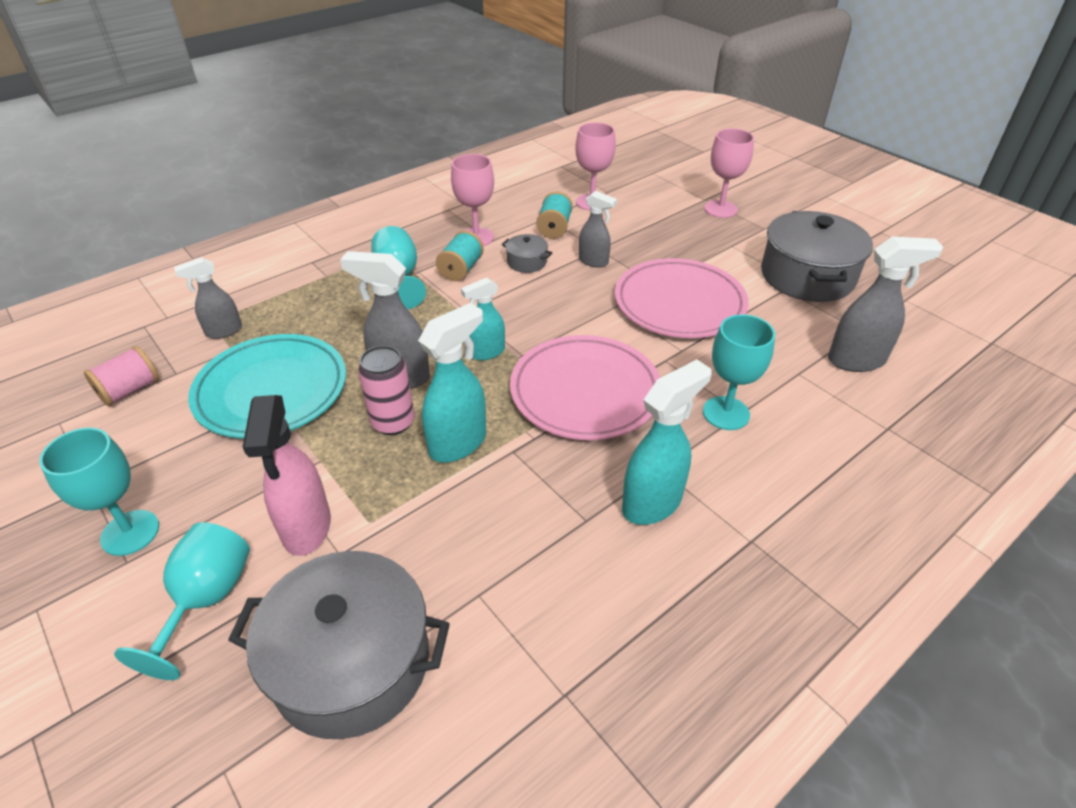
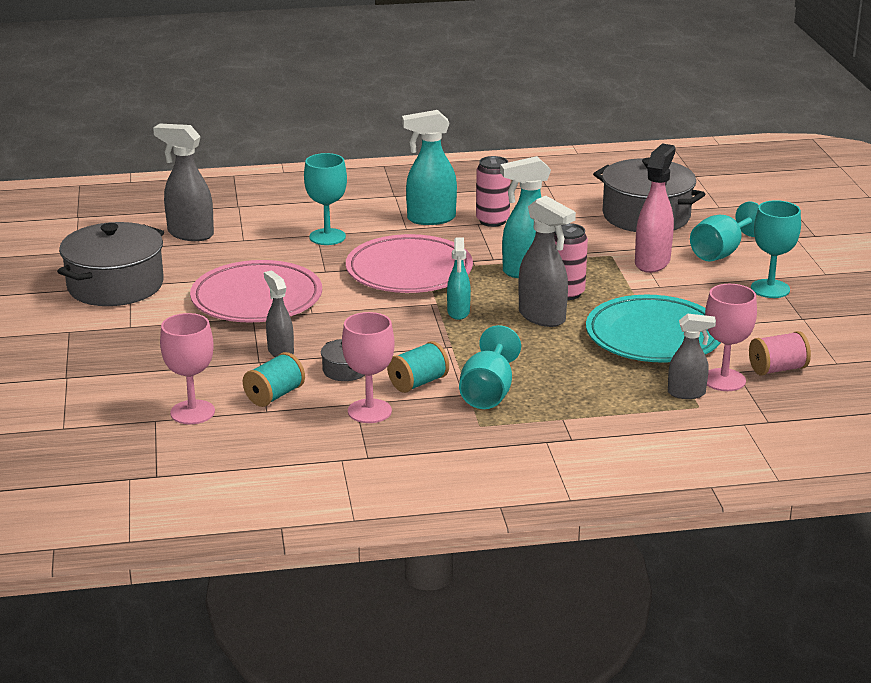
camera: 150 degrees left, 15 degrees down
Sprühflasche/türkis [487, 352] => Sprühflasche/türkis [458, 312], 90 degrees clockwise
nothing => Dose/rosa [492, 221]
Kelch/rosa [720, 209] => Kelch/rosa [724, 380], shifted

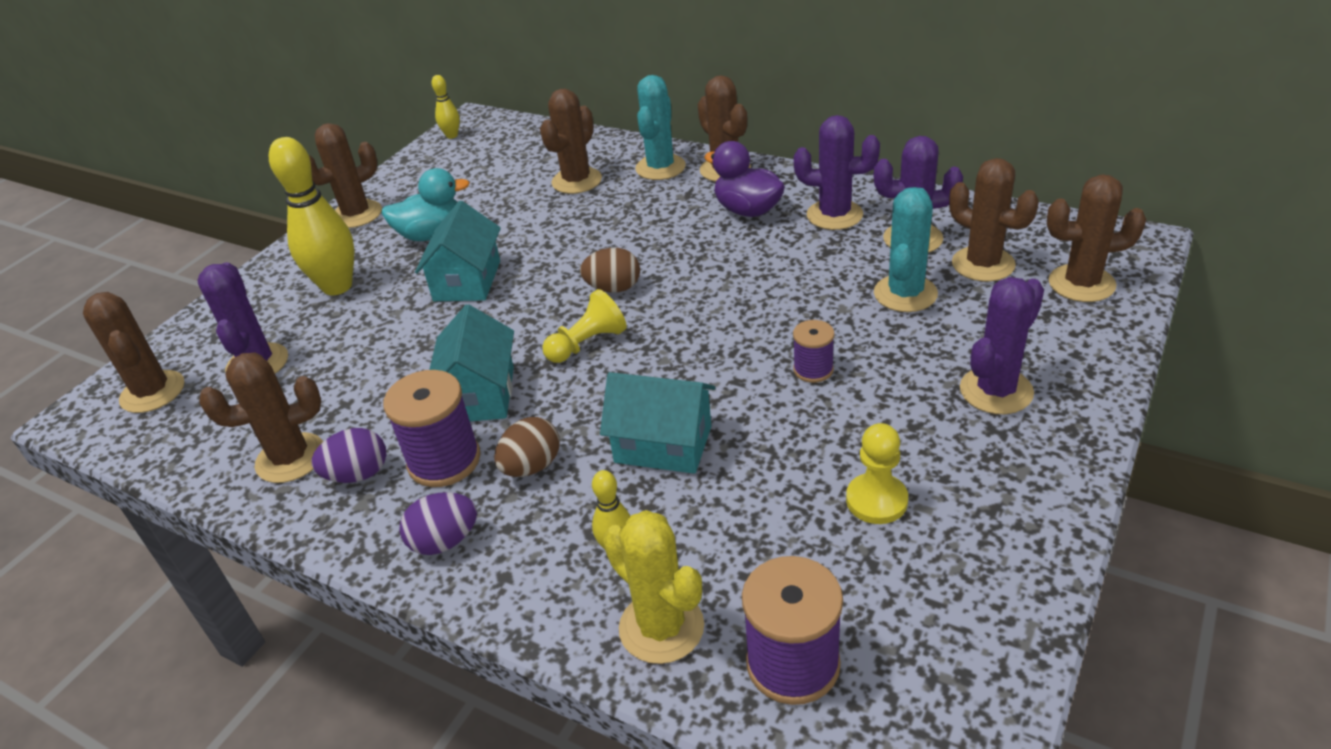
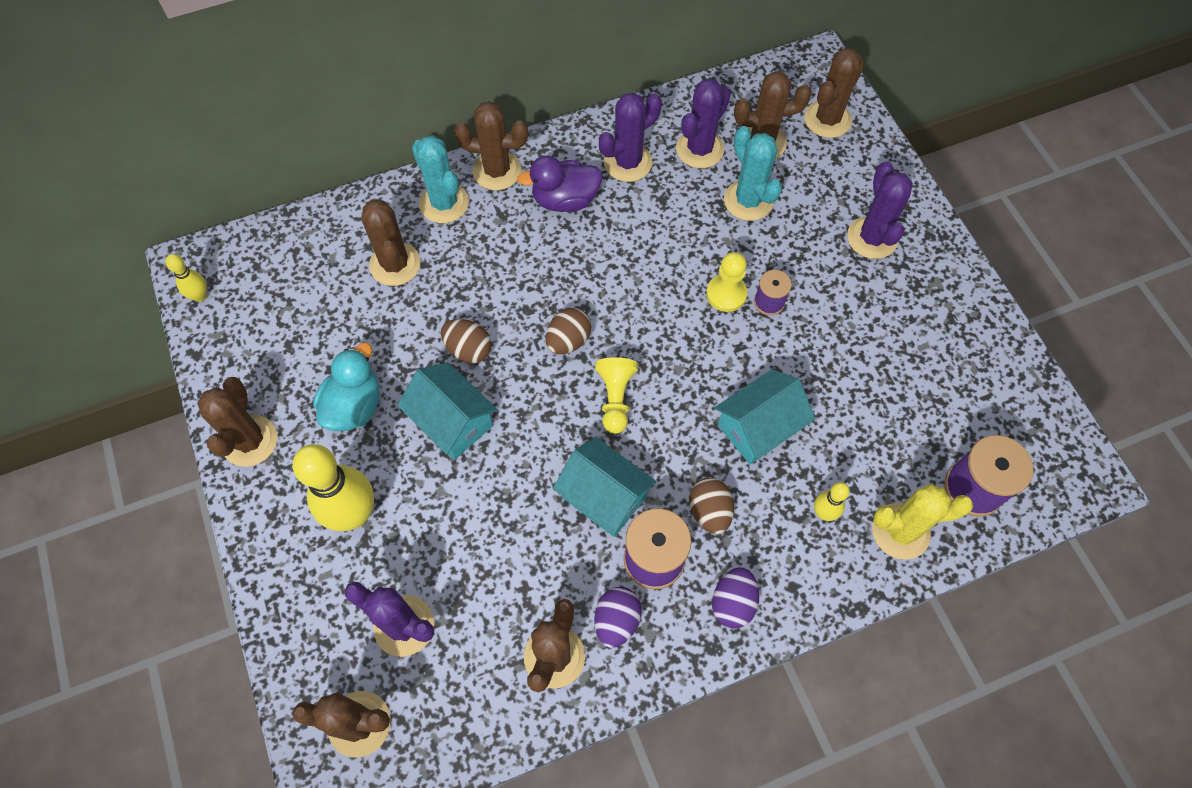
camera: 55 degrees left, 25 degrees up
nothing => Ei/braun [468, 349]
Bauer/gelb [876, 500] => Bauer/gelb [726, 294], shifted

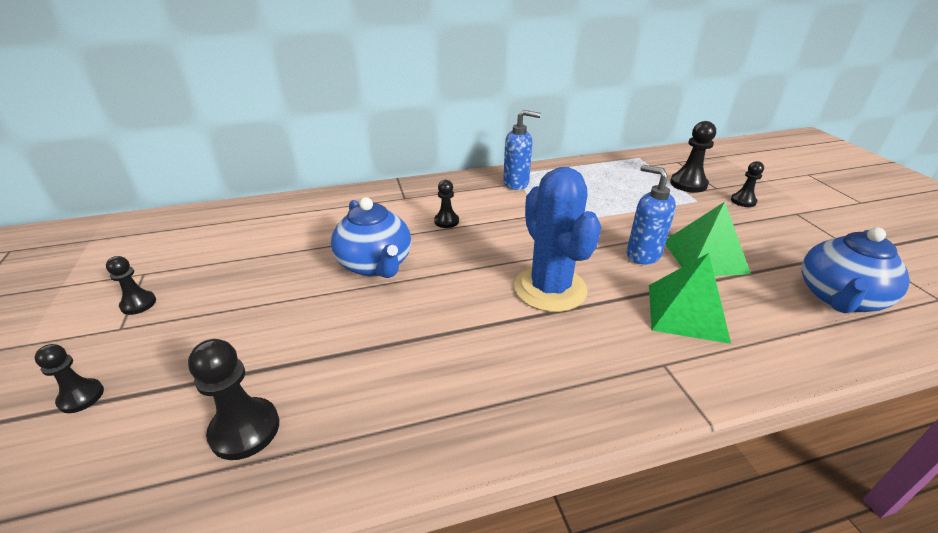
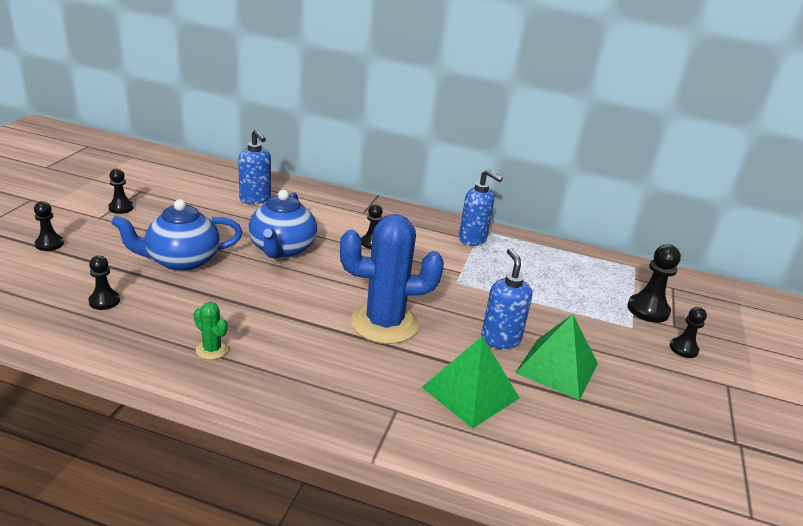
camera: 30 degrees right, 5 degrees down
Bauer/schwarz [245, 430] => Bauer/schwarz [104, 301], x0.63
Teekanne/blau [838, 298] => Teekanne/blau [181, 261], shifted
nothing => Kaktus/grün [212, 349]
nothing => Seifenspender/blau [255, 199]
Kaktus/blau [550, 288] => Kaktus/blau [384, 323], 75 degrees clockwise

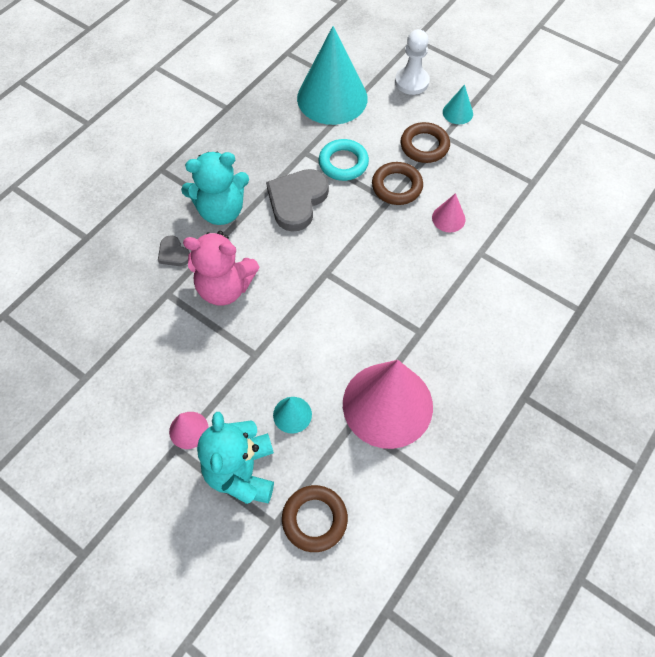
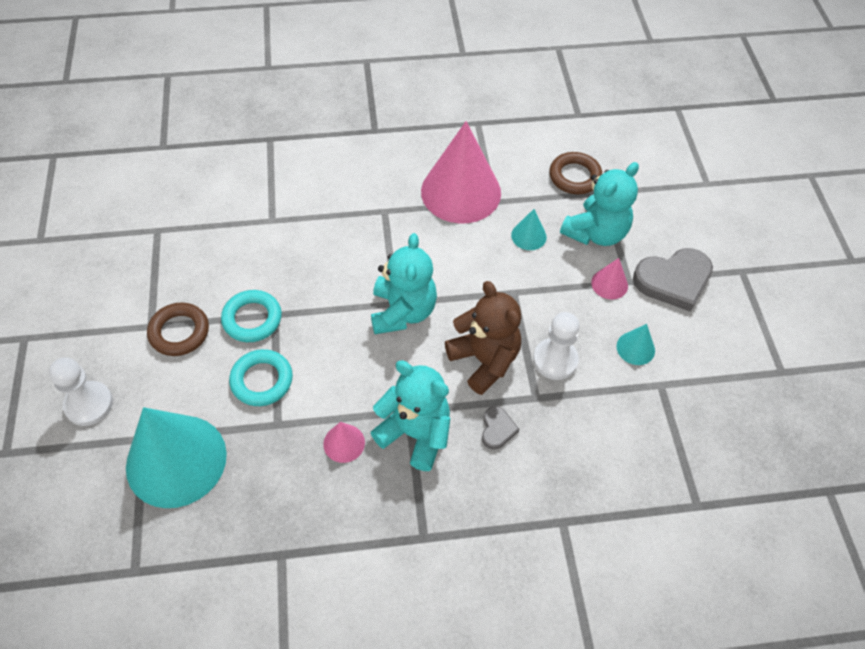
camera: 135 degrees left, 5 degrees down
Ring/braun [397, 186] => Ring/türkis [252, 319]
Kegel/rosa [448, 218] => Kegel/rosa [344, 443], shifted
nothing => Teddybär/türkis [403, 311]
Teddybär/rosa [225, 287] => Teddybär/braun [484, 360]
nothing => Bauer/weiß [555, 360]
Kegel/türkis [457, 112] => Kegel/türkis [635, 348], shifted
Herz/grau [297, 201] => Herz/grau [673, 281], shifted

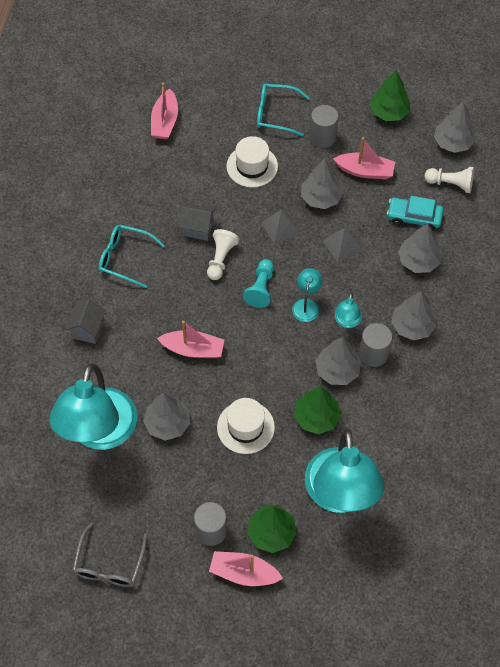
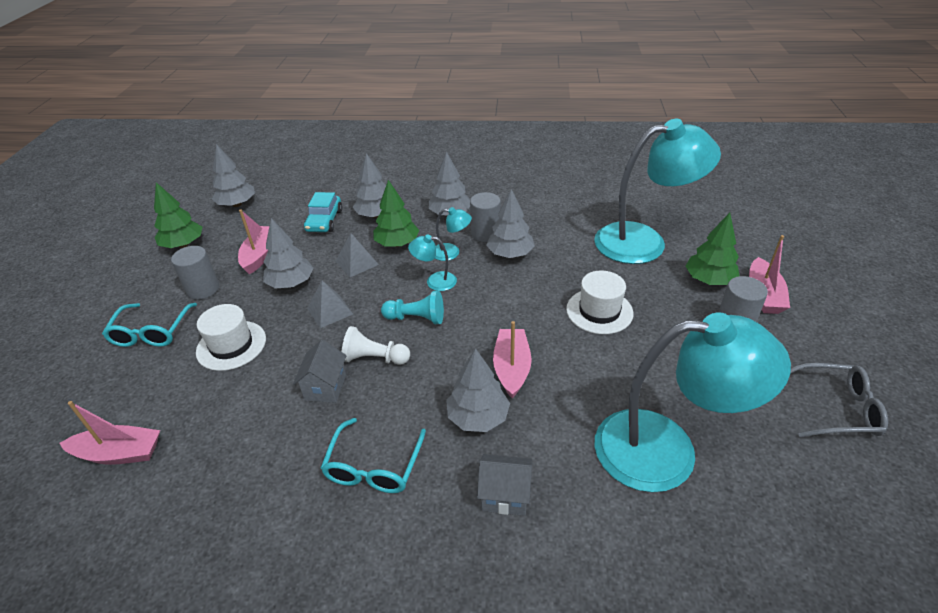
camera: 95 degrees left, 20 degrees down
Baum/grün [316, 417] => Baum/grün [397, 243], shifted
Baum/grau [167, 423] => Baum/grau [478, 417], shifted
Bauer/weiß [450, 184] => nothing

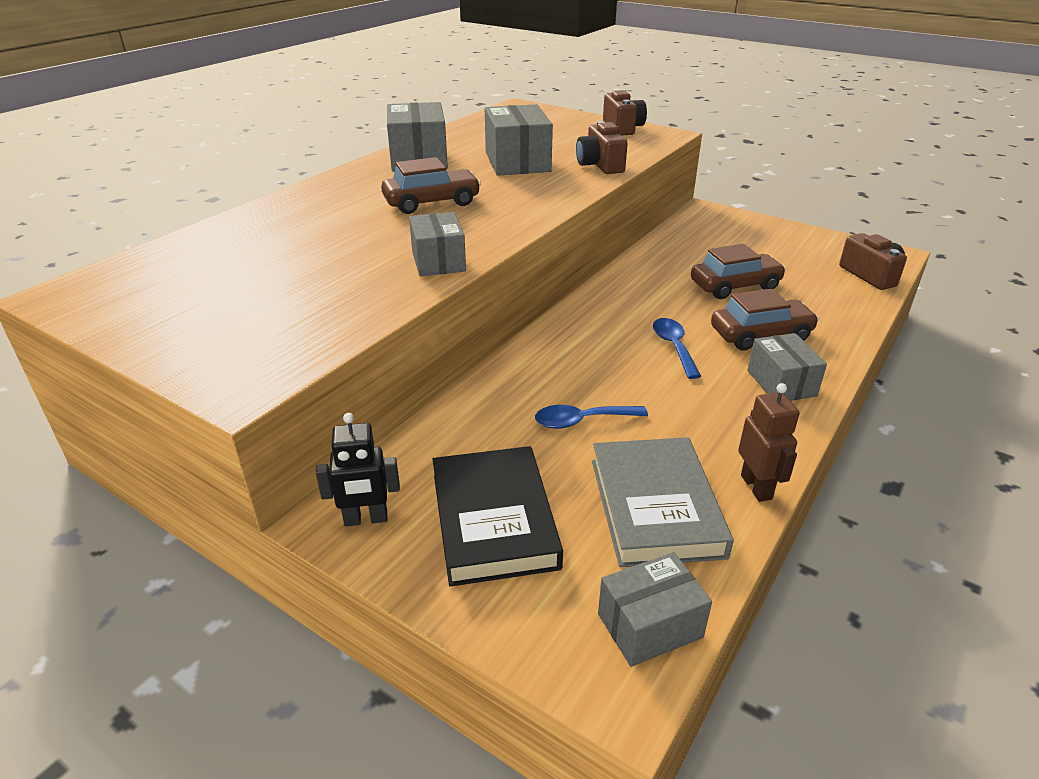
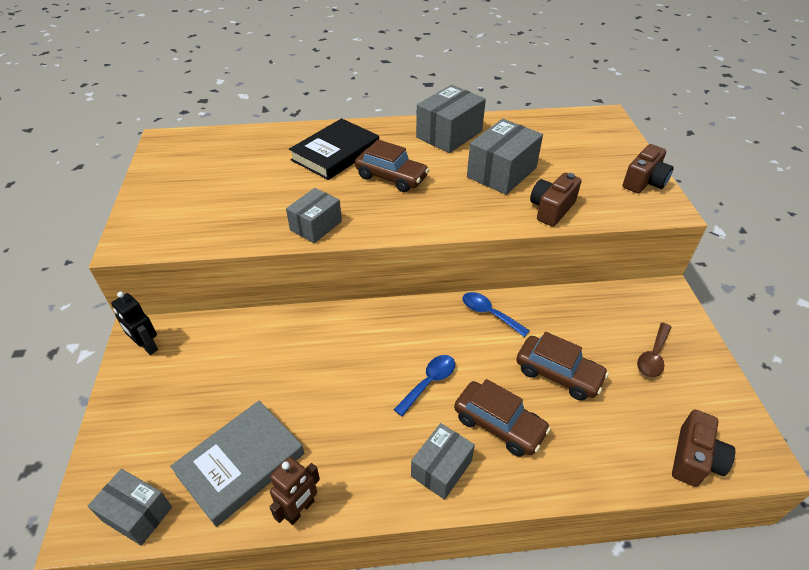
camera: 50 degrees right, 10 degrees up
Buch/schwarz [493, 520] => Buch/schwarz [335, 153], shifted
Löffel/blau [582, 421] => Löffel/blau [489, 313], shifted
nothing => Löffel/braun [653, 356]

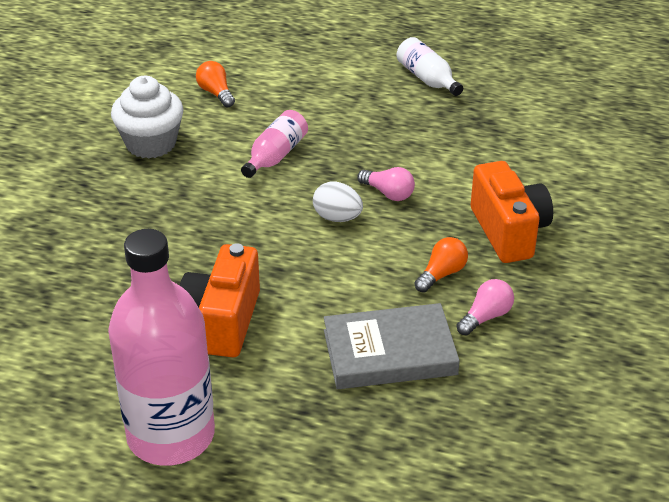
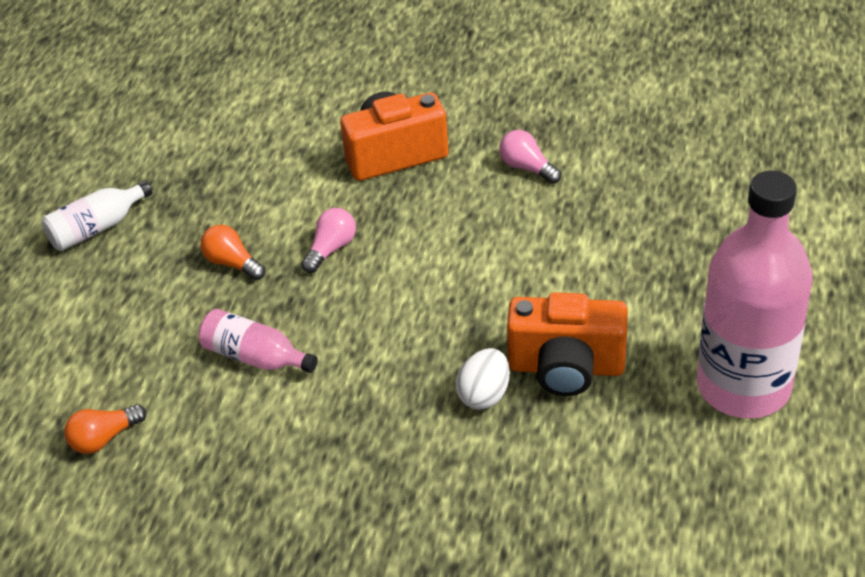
camera: 90 degrees left, 5 degrees up
Glühbirne/orange [441, 274] => Glühbirne/orange [232, 263], shifted
Ei/weiß [337, 217] => Ei/weiß [484, 395], shifted
Muffin/weiß [151, 143] => nothing
Buch/grau [389, 352] => nothing

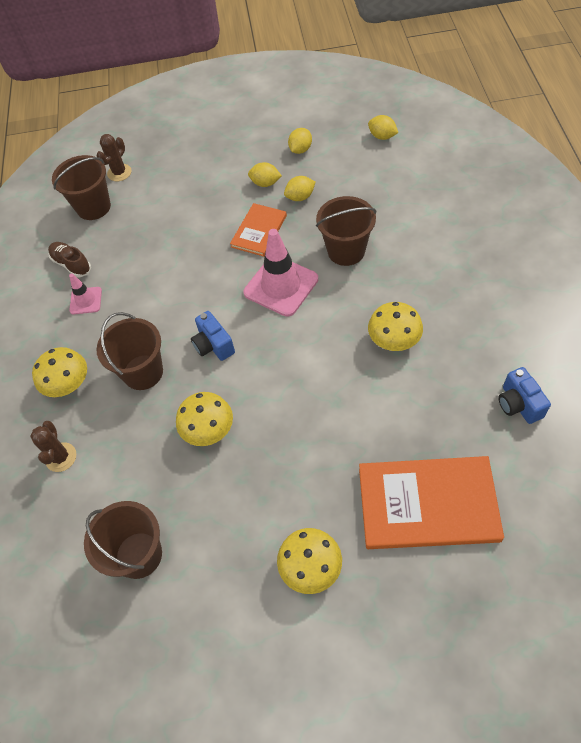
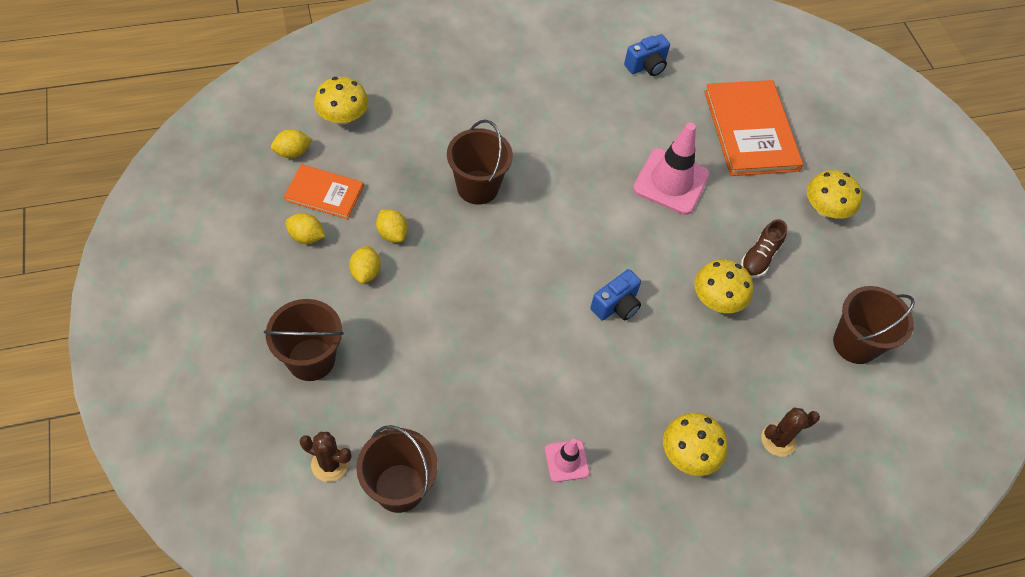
camera: 110 degrees left, 0 degrees up
Eimer/braun [143, 372] => Eimer/braun [311, 359], shifted
Zitrone/gelb [382, 136] => Zitrone/gelb [293, 152], 45 degrees clockwise
Buch/orange [259, 231] => Buch/orange [324, 193], shifted
Pilz/gelb [394, 340] => Pilz/gelb [343, 117], shifted
Leitkegel/rosa [281, 286] => Leitkegel/rosa [671, 182], shifted
Schuh/braun [71, 264] => Schuh/braun [759, 258], shifted

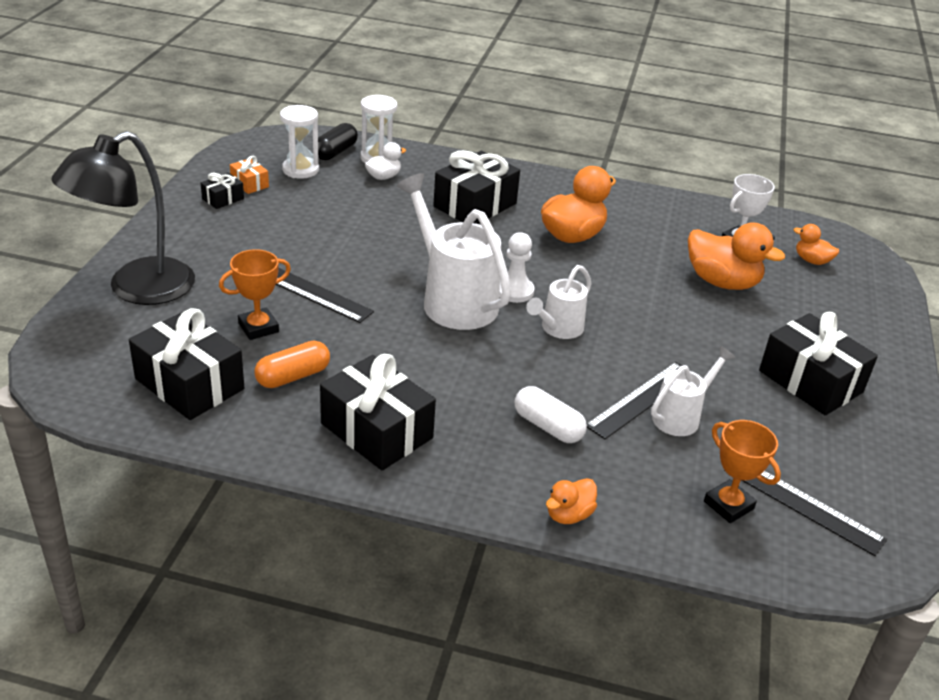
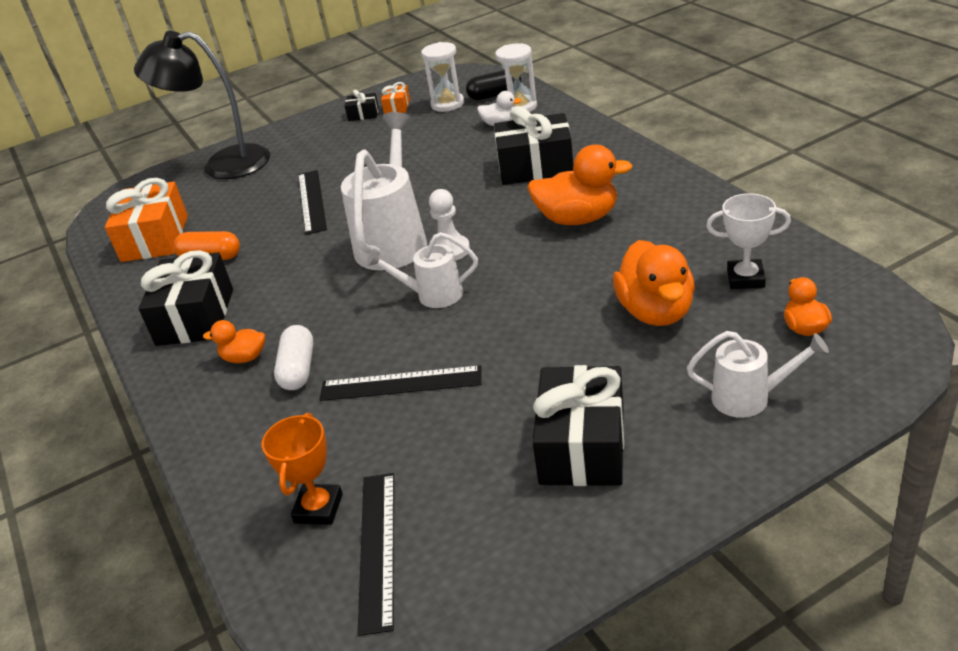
camera: 55 degrees right, 0 degrees up
Geschenk/schwarz [189, 384] => Geschenk/orange [155, 238]
Ente/orange [568, 515] => Ente/orange [244, 358], shifted
Gießkanne/weiß [681, 416] => Gießkanne/weiß [749, 398], shifted
Pokal/orange [258, 328] => nothing

